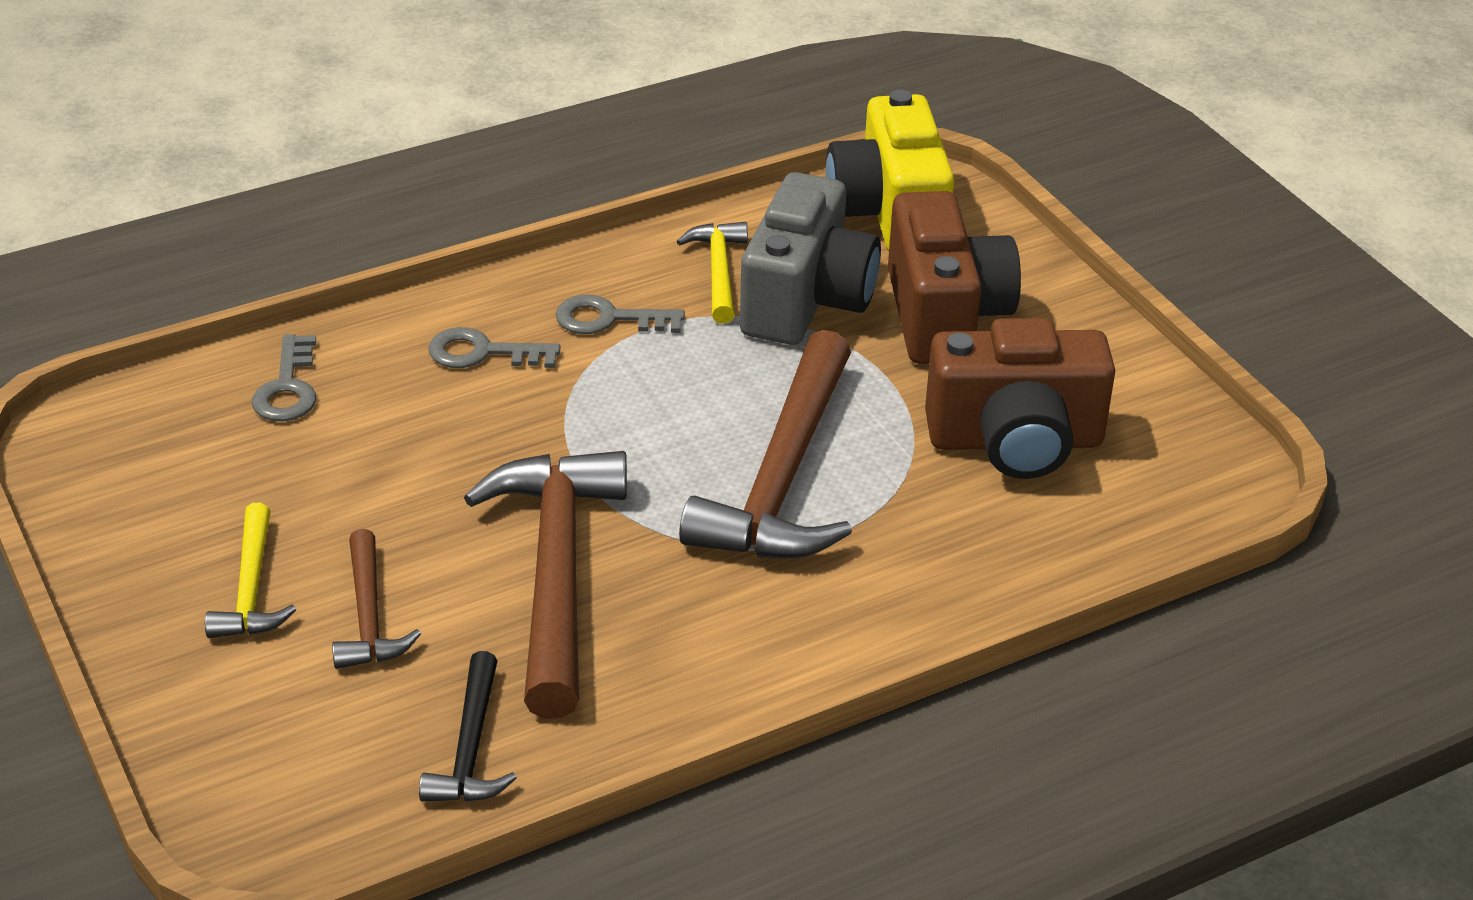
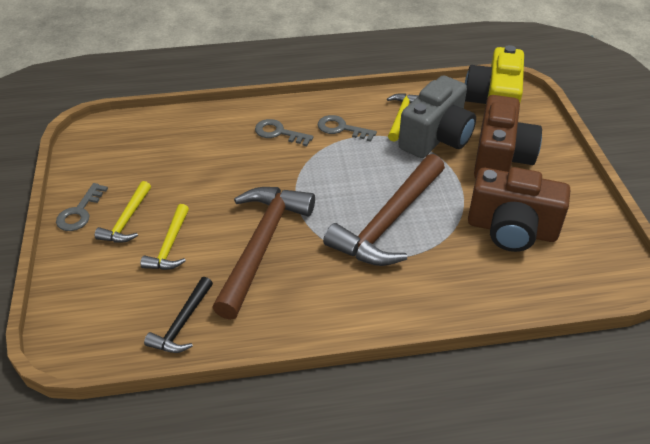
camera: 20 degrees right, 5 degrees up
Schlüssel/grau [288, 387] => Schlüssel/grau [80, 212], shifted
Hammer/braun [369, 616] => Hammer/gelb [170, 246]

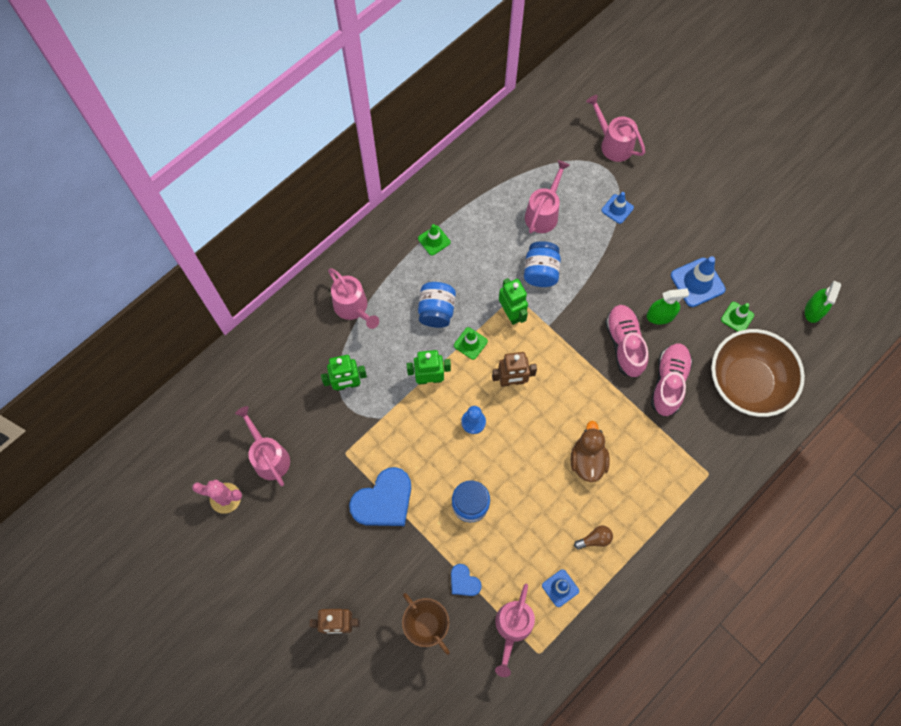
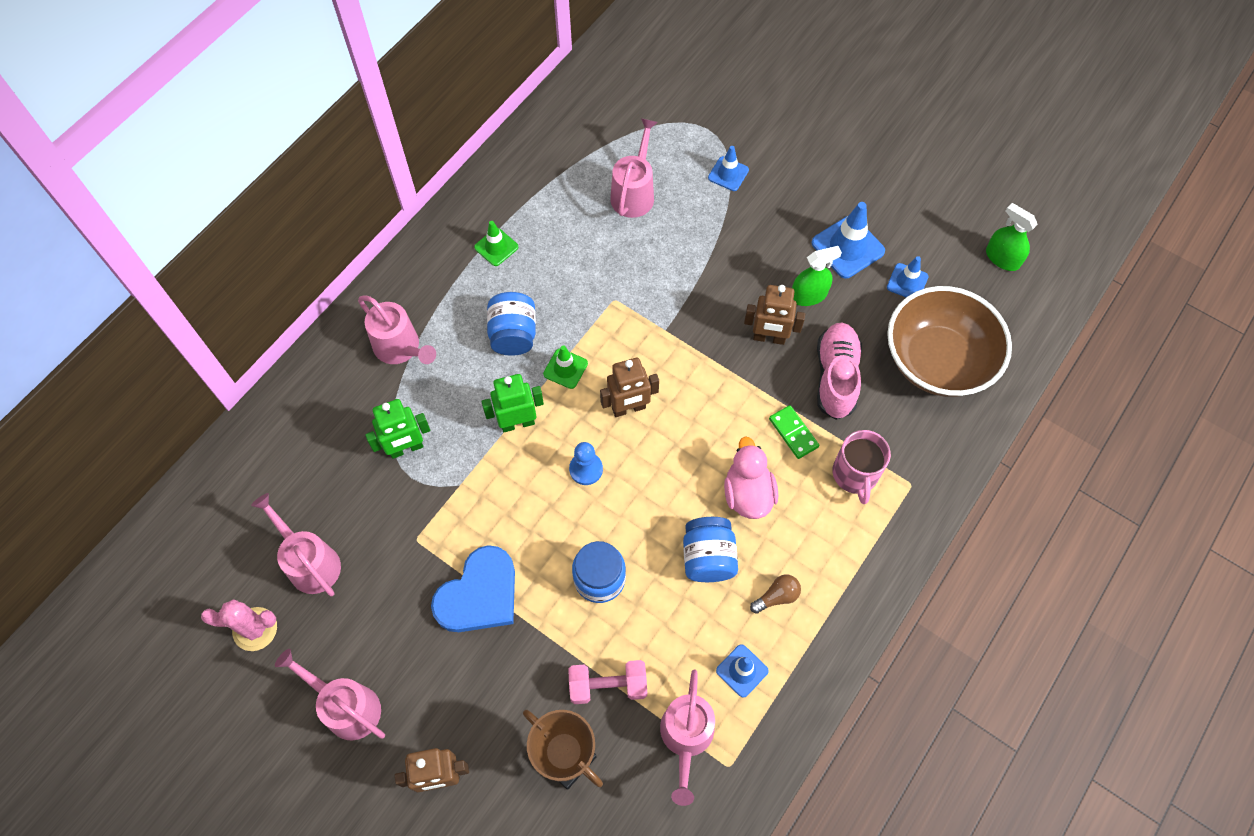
camera: 10 degrees left, 5 degrees down
Gießkanne/rosa [613, 143] => Gießkanne/rosa [346, 706], shifted
Herz/blau [464, 581] => Hantel/rosa [608, 686]
Einmachglas/blau [540, 272] => Einmachglas/blau [708, 557], shifted
Ente/braun [587, 460] => Ente/rosa [748, 494]
Schuh/rosa [624, 344] => Roboter/braun [769, 338]
nothing => Dominostein/grün [793, 433]
nothing => Tasse/rosa [855, 474]
Leitkegel/grün [737, 317] => Leitkegel/blau [907, 282]
Sprühflasche/grün [814, 310] => Sprühflasche/grün [1002, 258], 120 degrees clockwise
Roboter/grün [511, 313] => nothing

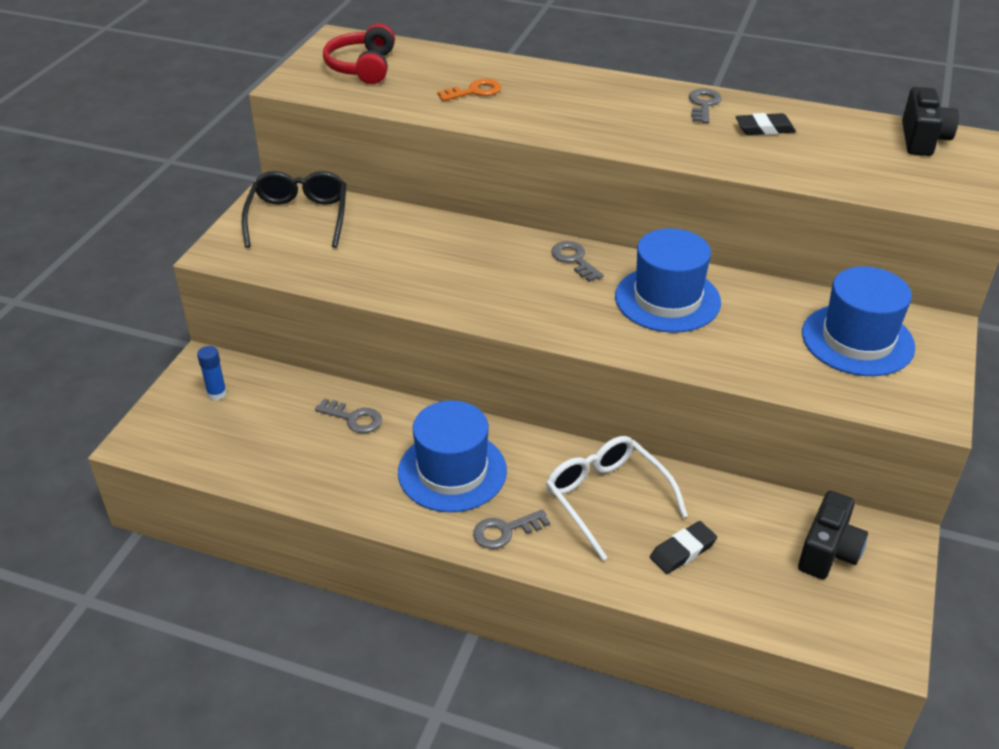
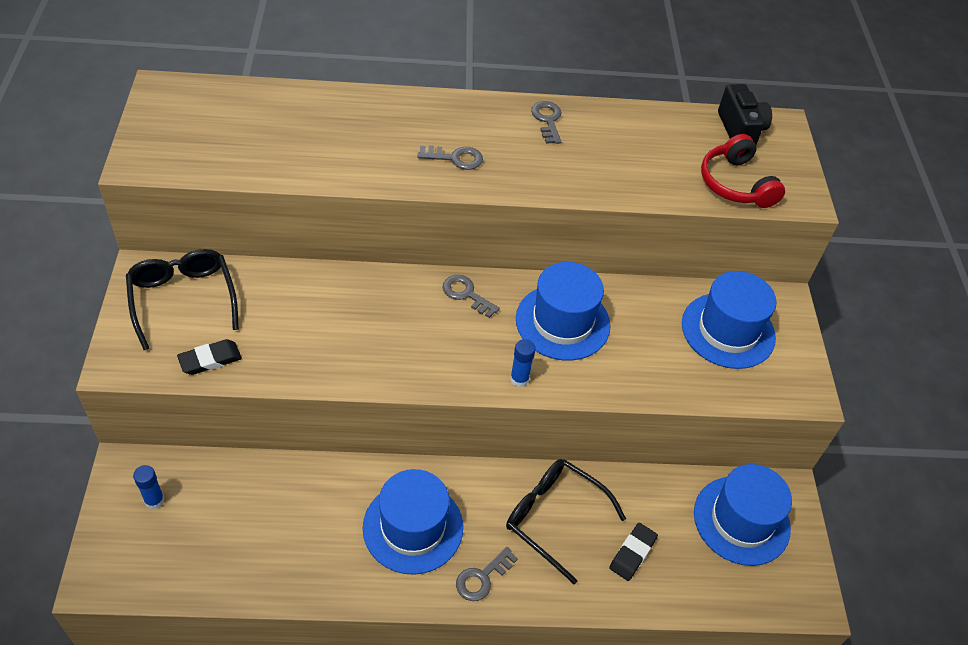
camera: 25 degrees left, 10 degrees up
Radiergummi/schwarz [764, 128] => Radiergummi/schwarz [210, 360], shifted
Schlüssel/grau [354, 418] => Schlüssel/grau [455, 158], shifted
Brille/weiß [607, 498] => Brille/schwarz [554, 518]
nothing => Klebestift/blau [519, 379]
Kamera/schwarz [828, 552] => Hut/blau [741, 520]
Kopfhörer/rot [362, 67] => Kopfhörer/rot [735, 184], shifted
Schlüssel/orange [474, 91] => nothing

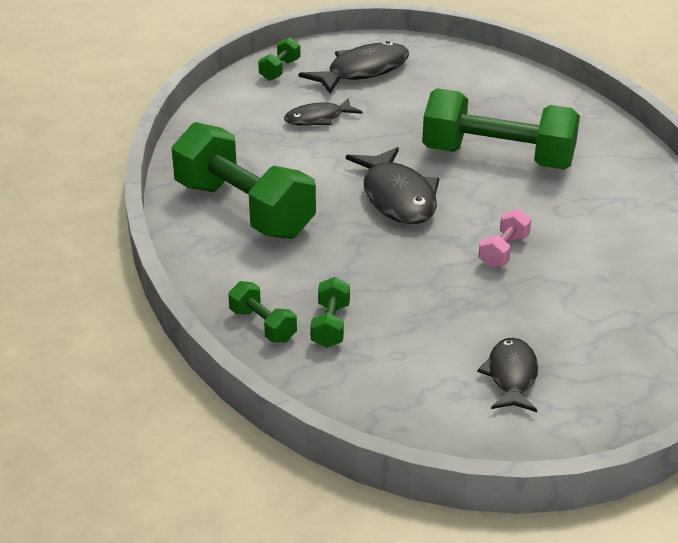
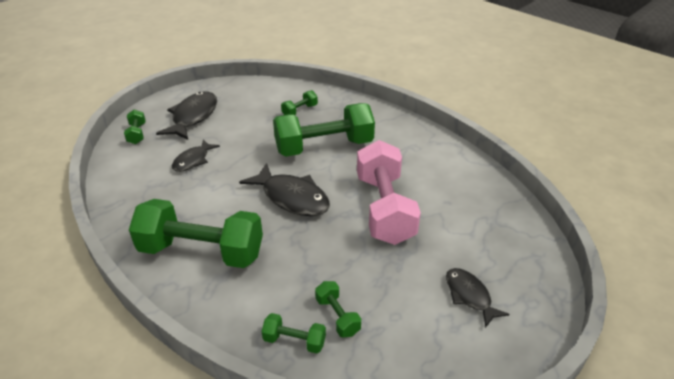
camera: 35 degrees left, 5 degrees up
nothing => Hantel/grün [300, 111]
Hantel/rosa [503, 251] => Hantel/rosa [384, 209], x2.32

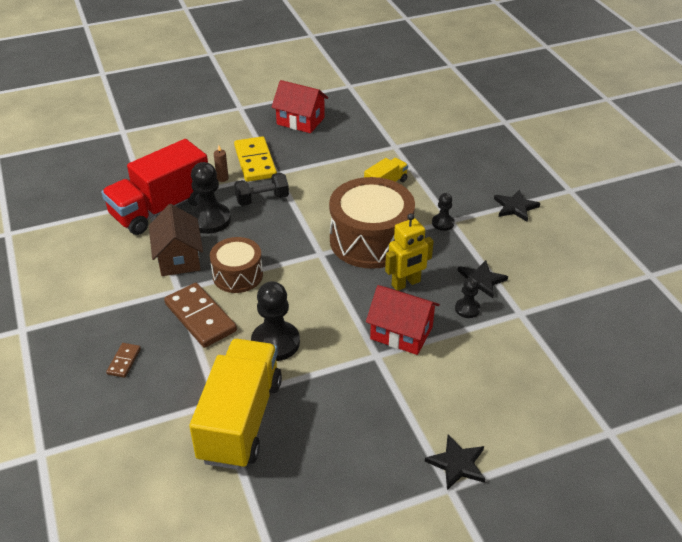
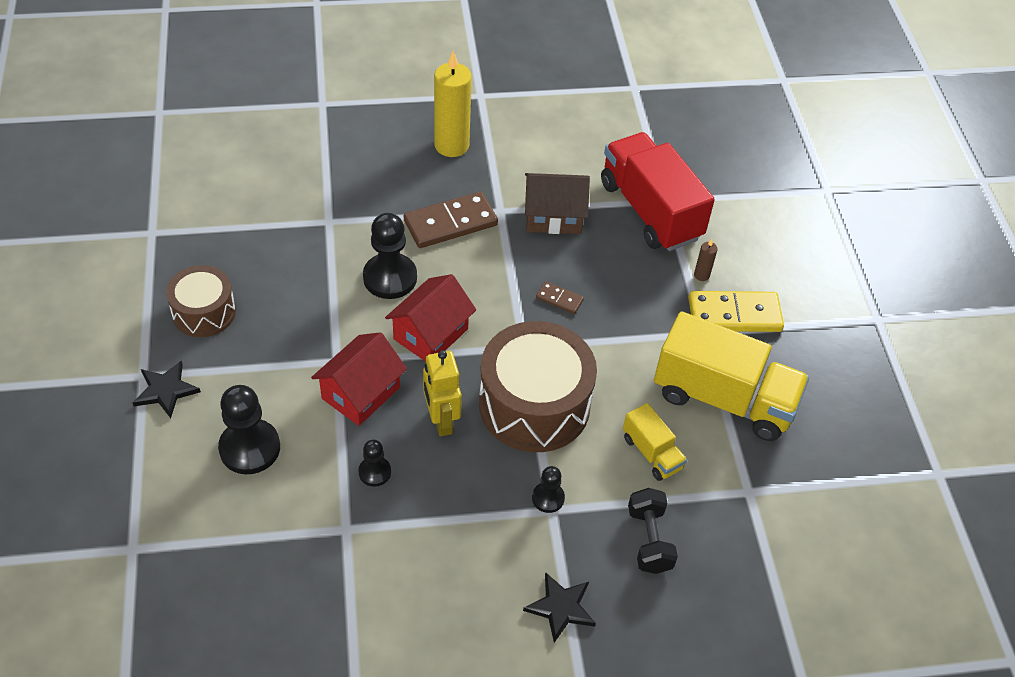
camera: 100 degrees right, 10 degrees up
Trommel/braun [237, 275] => Trommel/braun [204, 312], shifted
Bauer/schwarz [210, 220] => Bauer/schwarz [250, 448], shifted
Haus/rot [300, 121] => Haus/rot [430, 334], shifted
nothing => Kerze/gelb [451, 145]
Dominostein/braun [124, 361] => Dominostein/braun [559, 299], shifted
Hantel/schwarz [262, 199] => Hantel/schwarz [649, 540], shifted
Lastwagen/gelb [240, 420] => Lastwagen/gelb [723, 398], shifted
Stern/schwarz [480, 280] => nothing

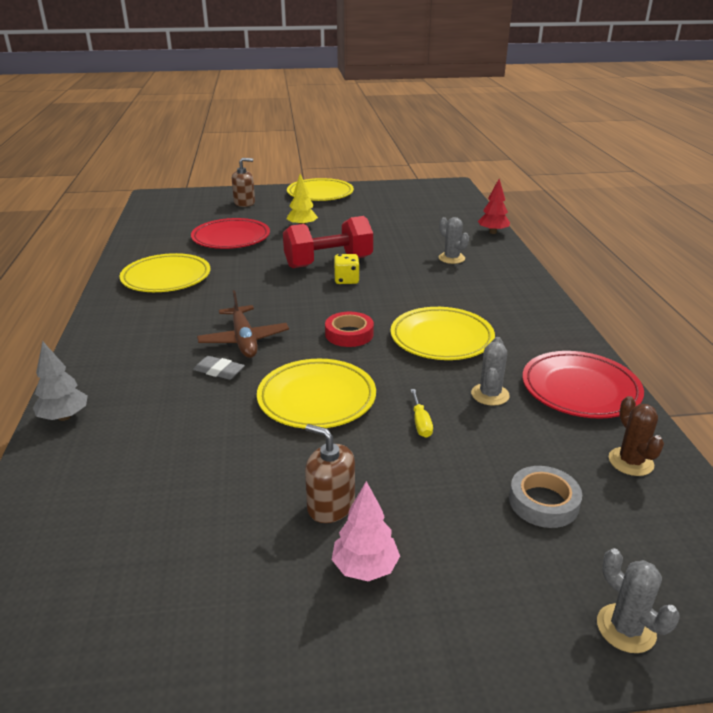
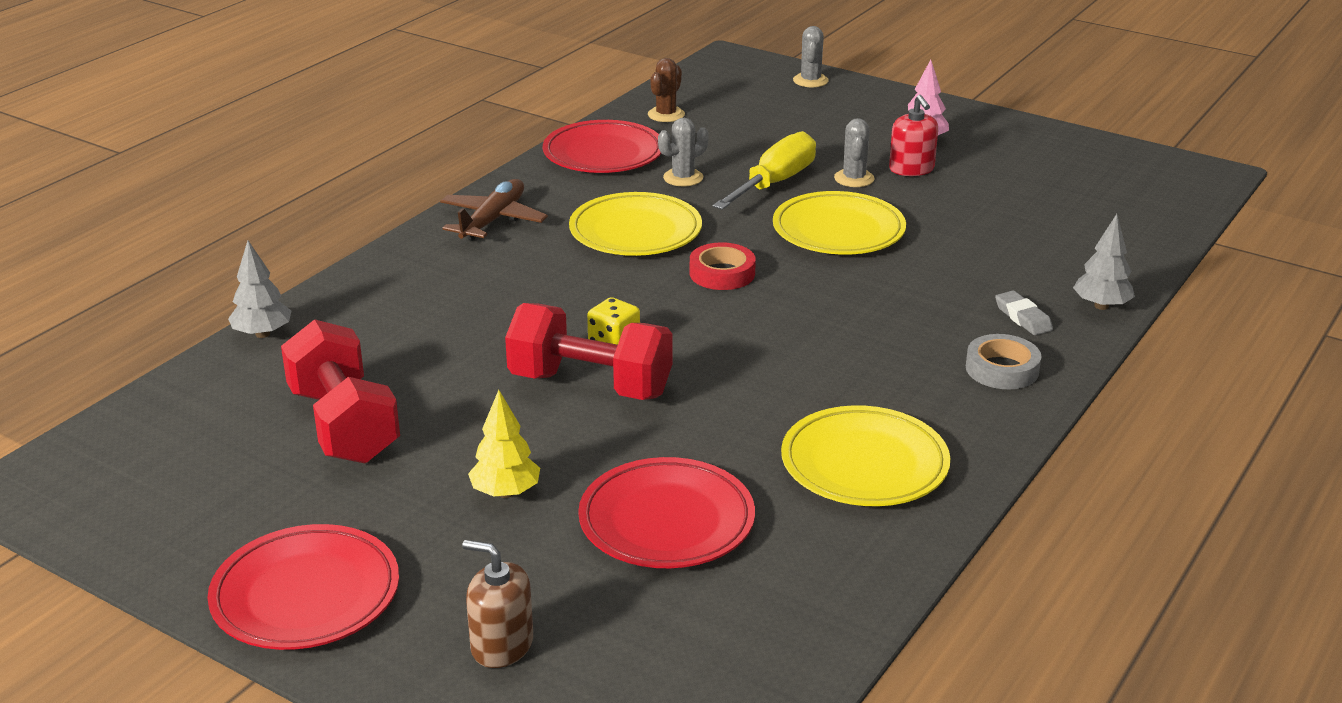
camera: 140 degrees left, 0 degrees up
Teller/gelb [320, 194] => Teller/rot [306, 595]
Baum/rot [493, 232] => Baum/grau [262, 334]
nothing => Hantel/rot [343, 425]
Flugzeug/braun [244, 340] => Flugzeug/braun [492, 220], shifted
Schraubenzieher/gelb [420, 423] => Schraubenzieher/gelb [774, 183], x2.27
Kaktus/grau [451, 258] => Kaktus/grau [854, 178], shifted
Seifenspender/braun [331, 505] => Seifenspender/rot [911, 169]
Klebeband/grau [543, 502] => Klebeband/grau [1002, 369], shifted
Radiergummi/grau [219, 371] => Radiergummi/grau [1023, 317], shifted

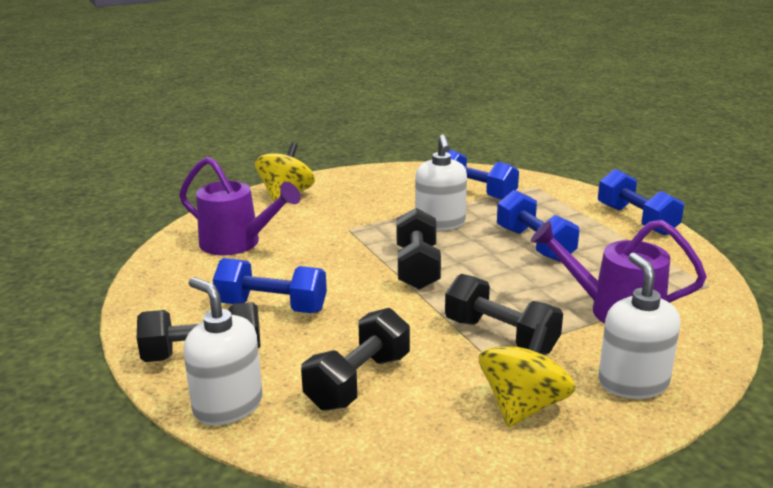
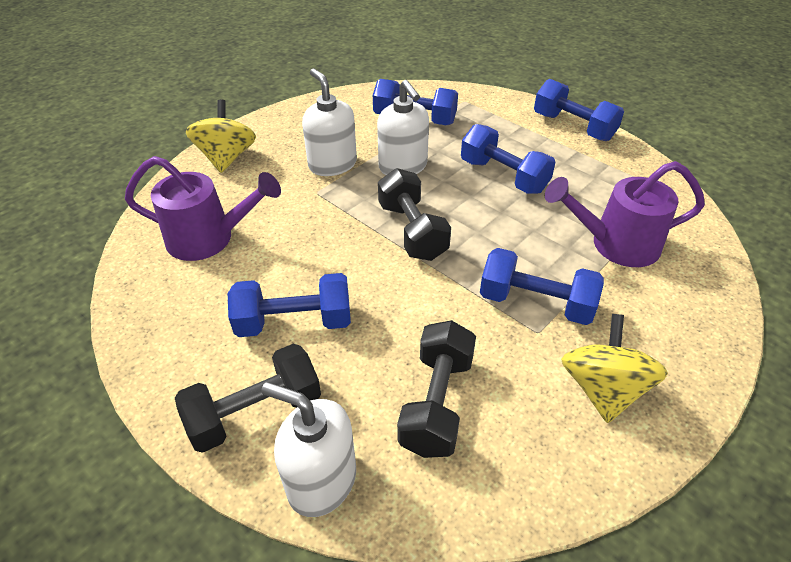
camera: 20 degrees left, 20 degrees up
Seifenspender/weiß [633, 383] => Seifenspender/weiß [332, 164], shifted
Hantel/schwarz [500, 336] => Hantel/blau [536, 303]

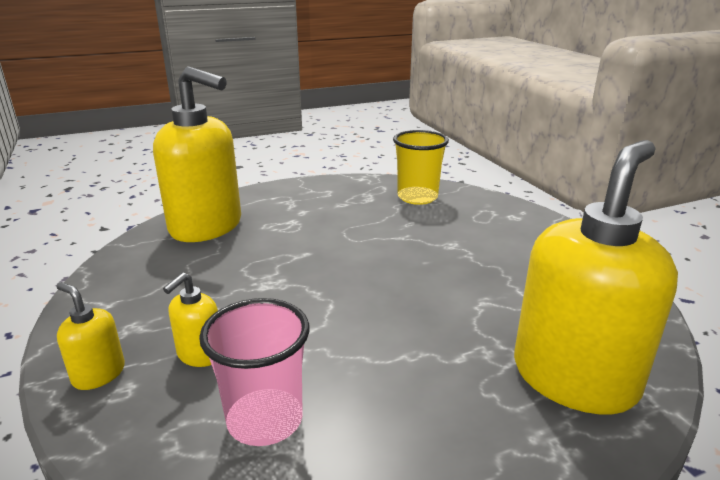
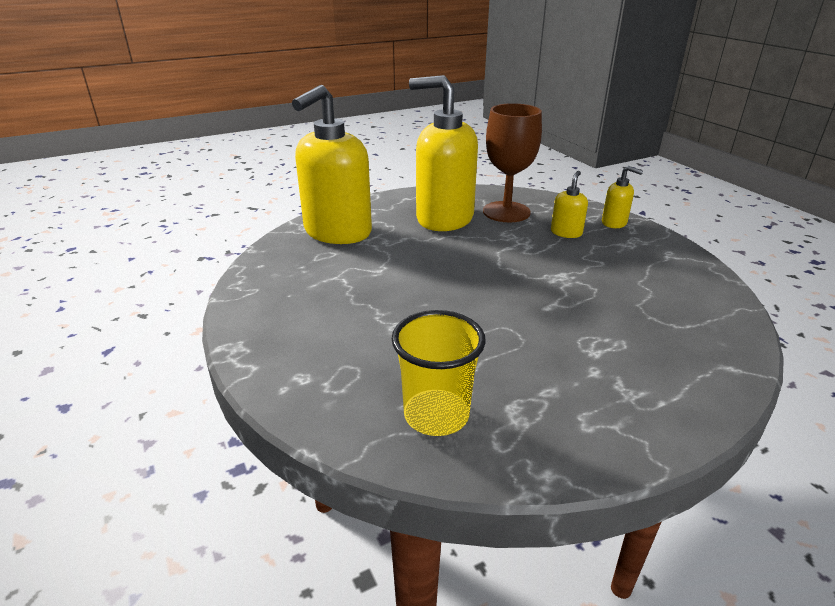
camera: 175 degrees right, 5 degrees up
Seifenspender/gelb [207, 227] => Seifenspender/gelb [444, 218], shifted
Becher/rosa [265, 420] => Kelch/braun [506, 212]

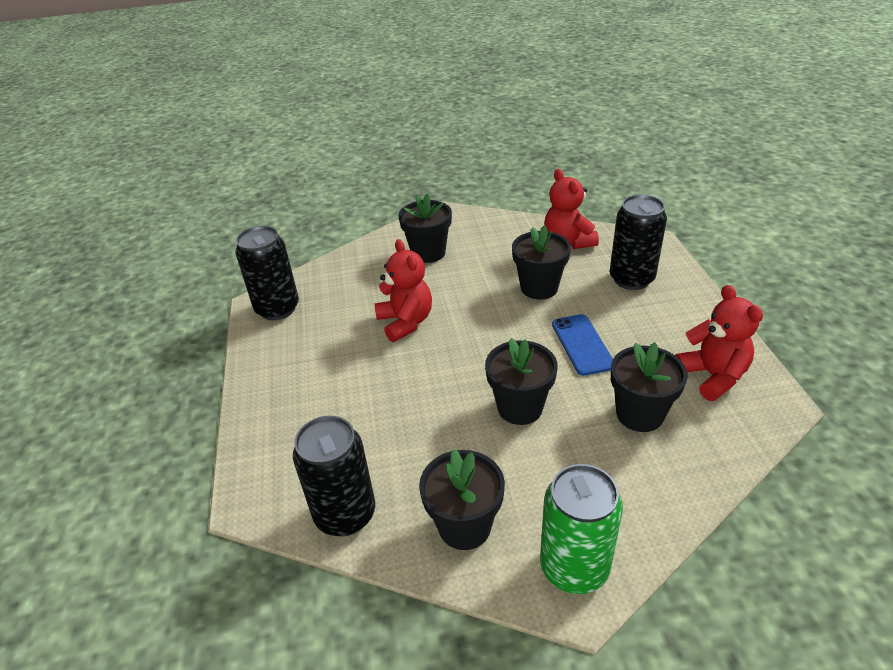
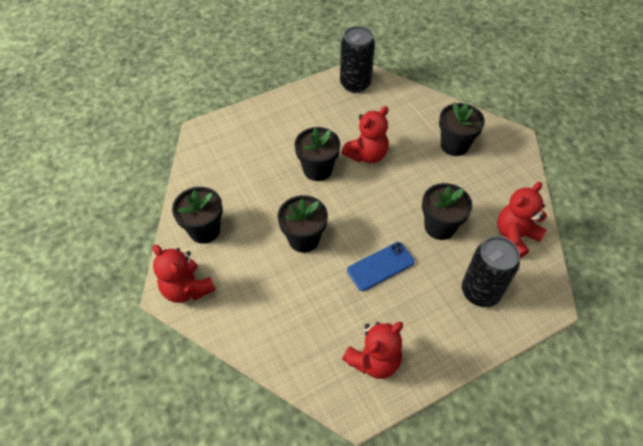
camera: 70 degrees right, 15 degrees up
Dose/grün [574, 567] => Teddybär/rot [187, 289]
Blumentopf/schwarz [639, 414] => Blumentopf/schwarz [317, 169], shifted
Dose/schwarz [345, 514] => nothing

